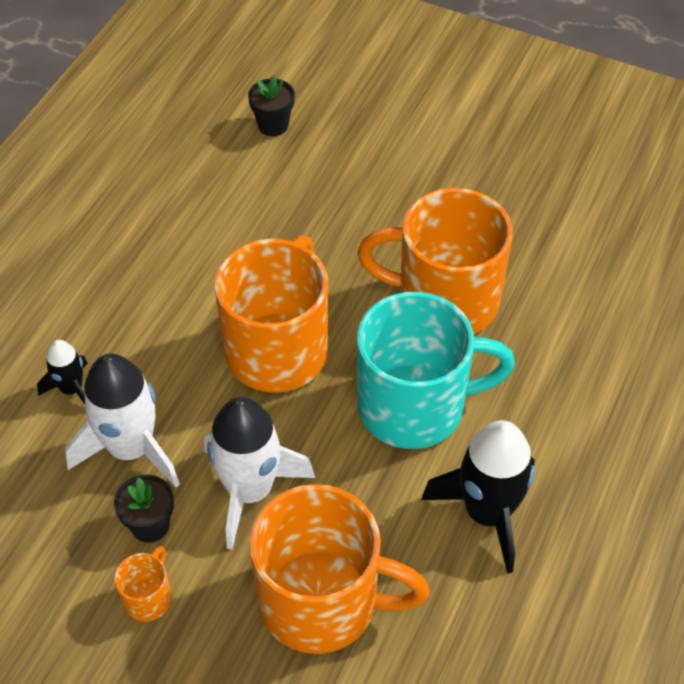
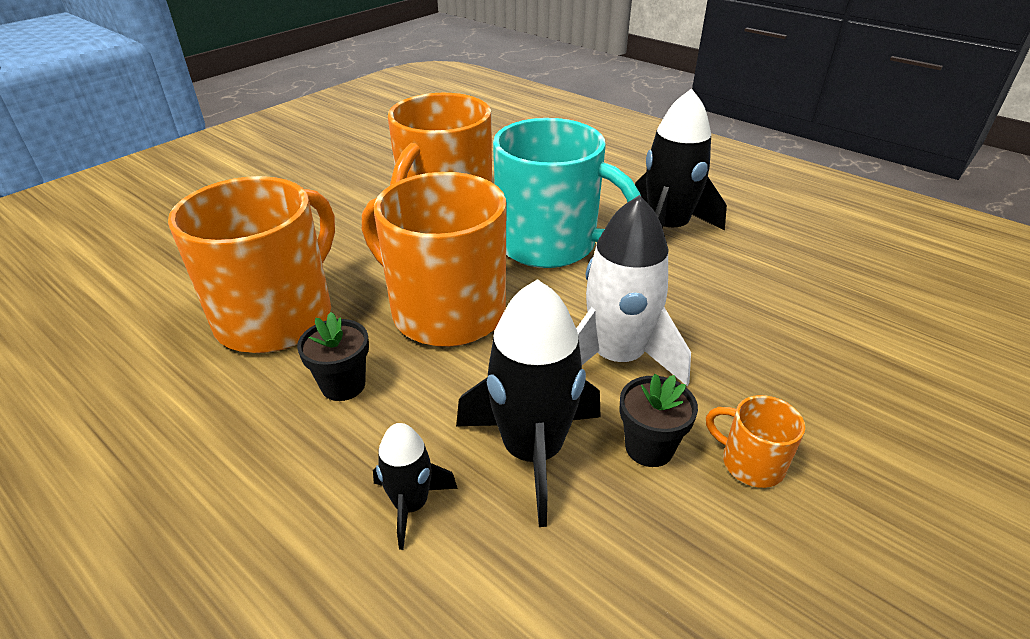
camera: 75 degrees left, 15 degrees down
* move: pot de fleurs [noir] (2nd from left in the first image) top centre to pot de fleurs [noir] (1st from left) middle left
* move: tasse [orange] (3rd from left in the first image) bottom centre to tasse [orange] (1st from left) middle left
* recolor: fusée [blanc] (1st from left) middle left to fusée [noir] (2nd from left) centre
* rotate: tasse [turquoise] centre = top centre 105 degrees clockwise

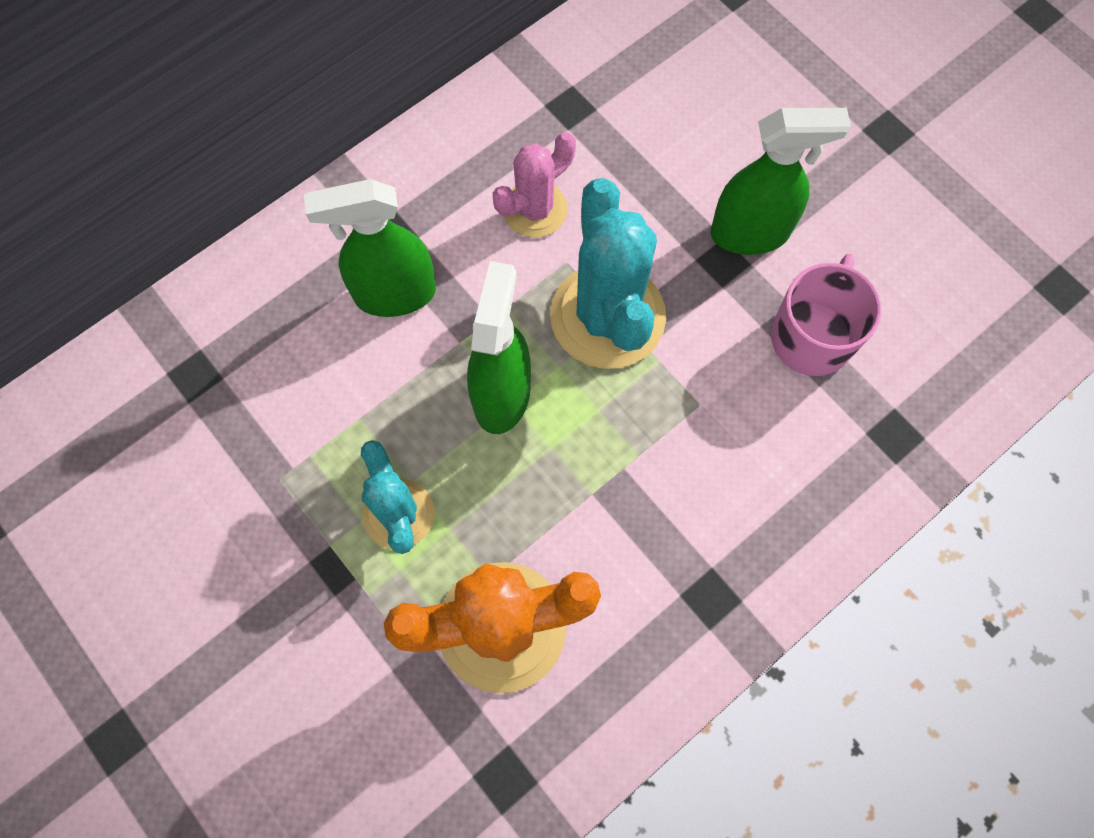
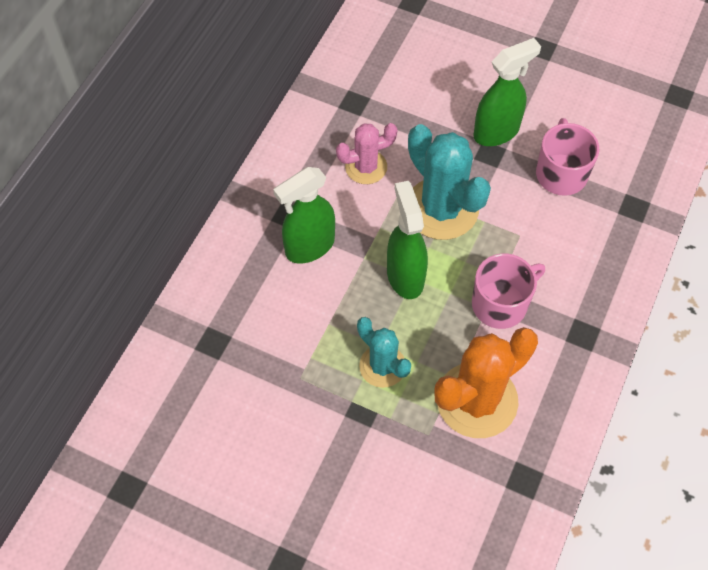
camera: 25 degrees left, 10 degrees down
* insert: tasse [rose] (1st from left) middle right
* rotate: cactus [rose] top centre = top centre 45 degrees clockwise

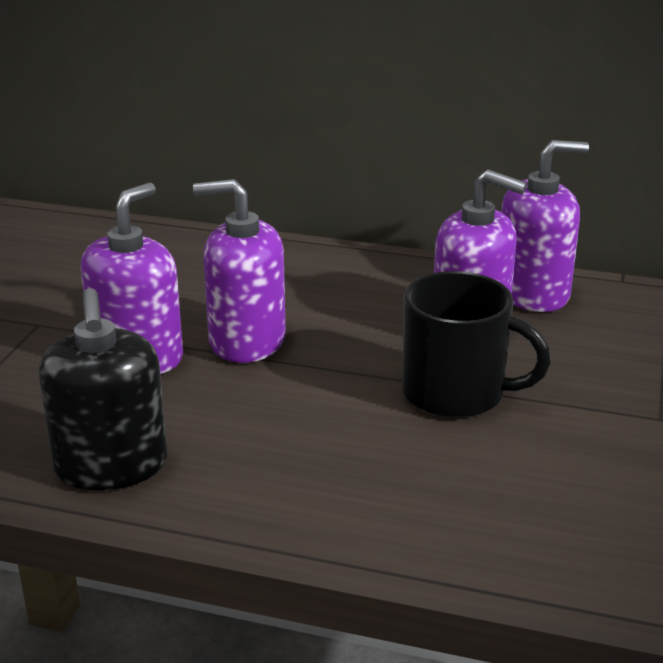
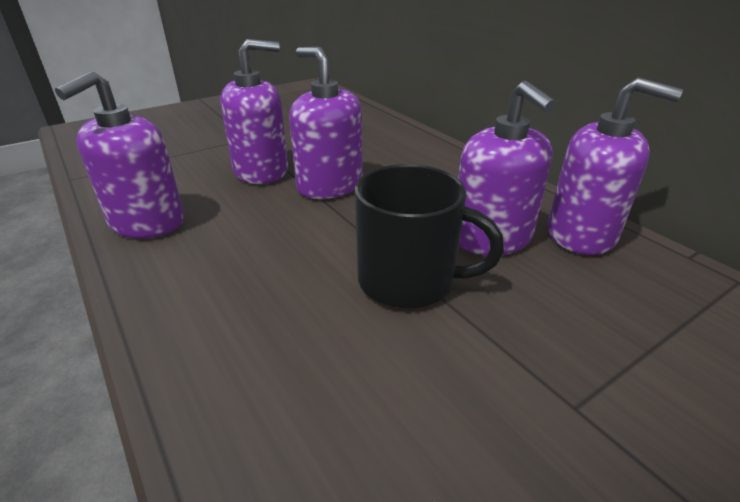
camera: 40 degrees right, 5 degrees up
* recolor: distributeur de savon [noir] middle left to distributeur de savon [violet] (1st from left) top left
* rotate: tasse [noir] middle right = centre 45 degrees counterclockwise

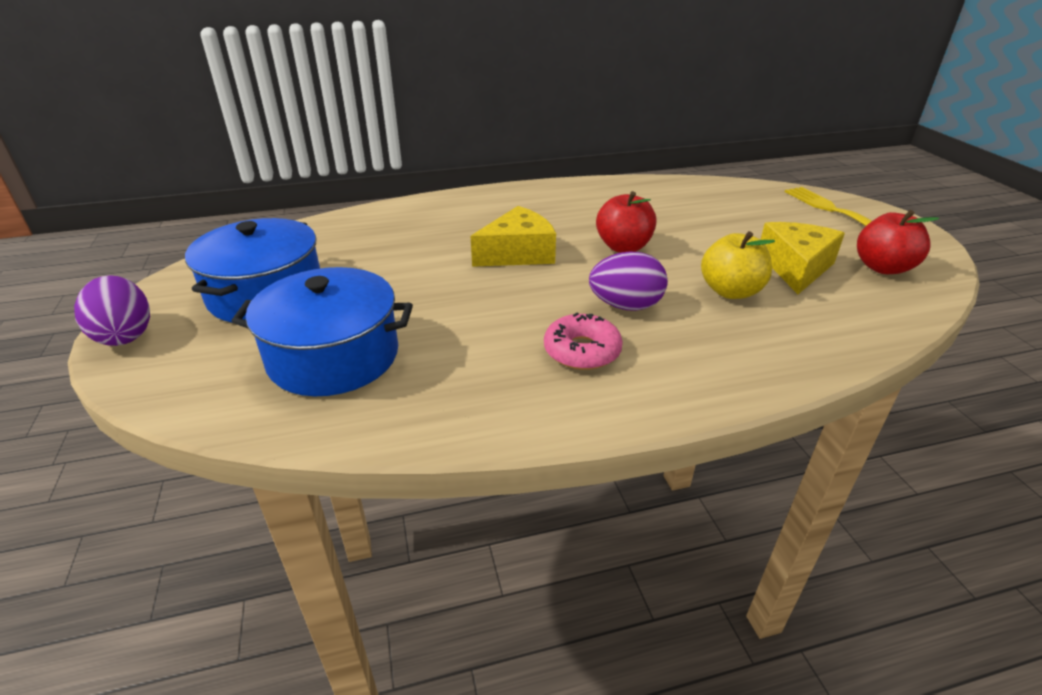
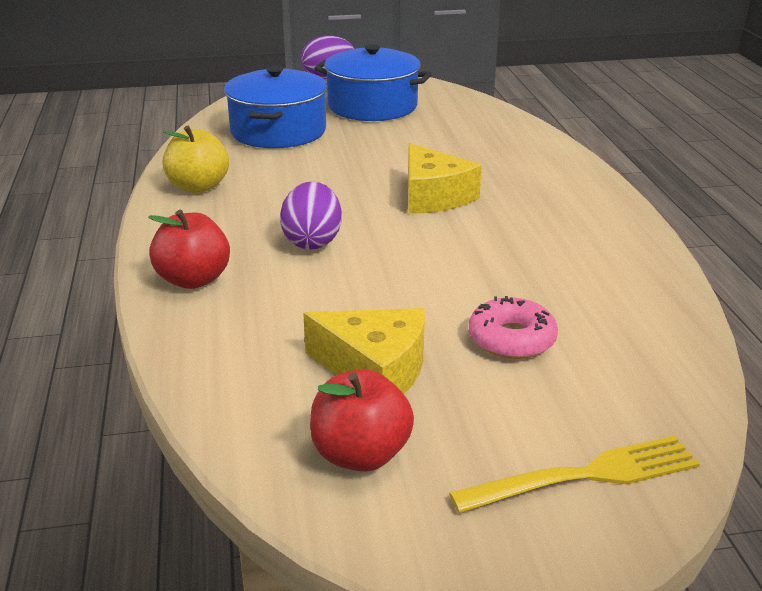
camera: 95 degrees right, 5 degrees down
* move: beignet [rose] centre to middle right
* move: pomme [rouge] (1st from left) top centre to middle left
* move: pomme [jaune] middle right to top left

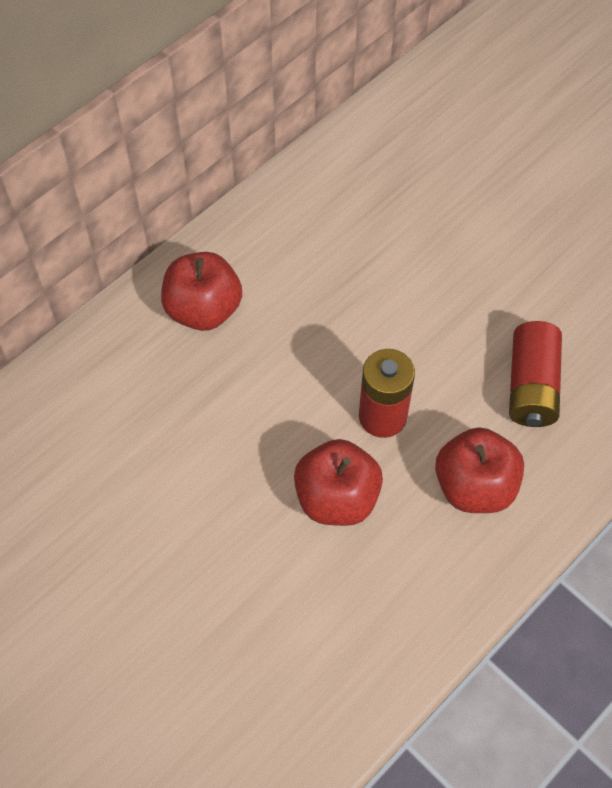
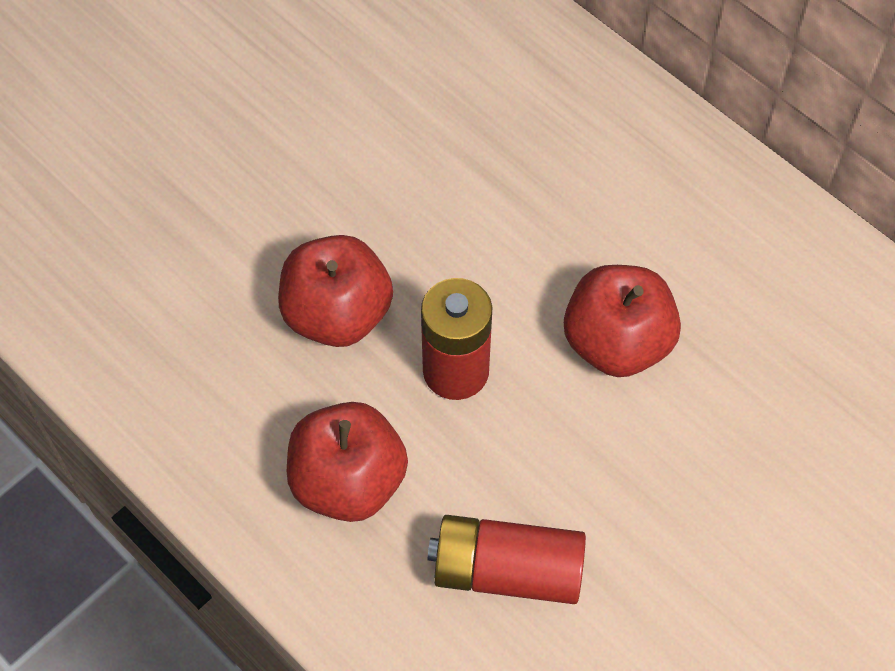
camera: 90 degrees right, 0 degrees up
* move: pomme [rouge] (1st from left in the first image) middle left to pomme [rouge] (3rd from left) middle right

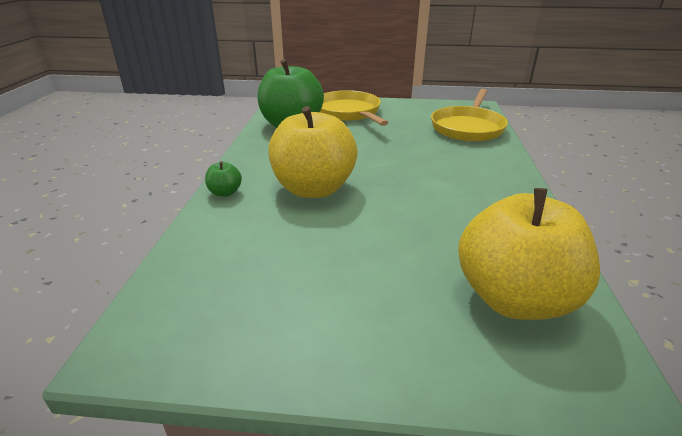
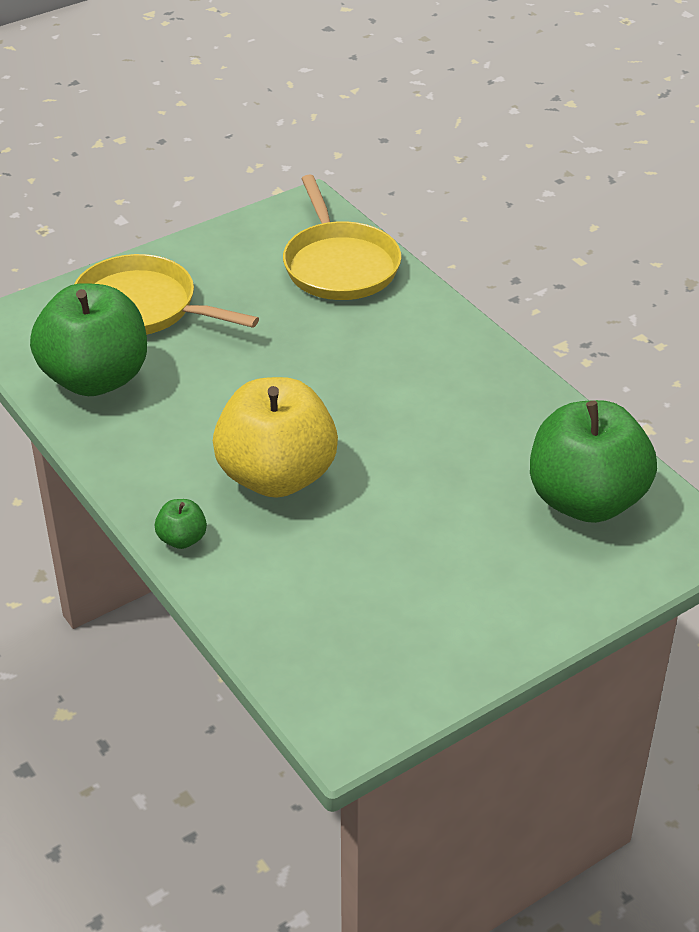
camera: 40 degrees left, 10 degrees up
* recolor: pomme [jaune] (2nd from left) middle right to pomme [vert] (3rd from left) middle right

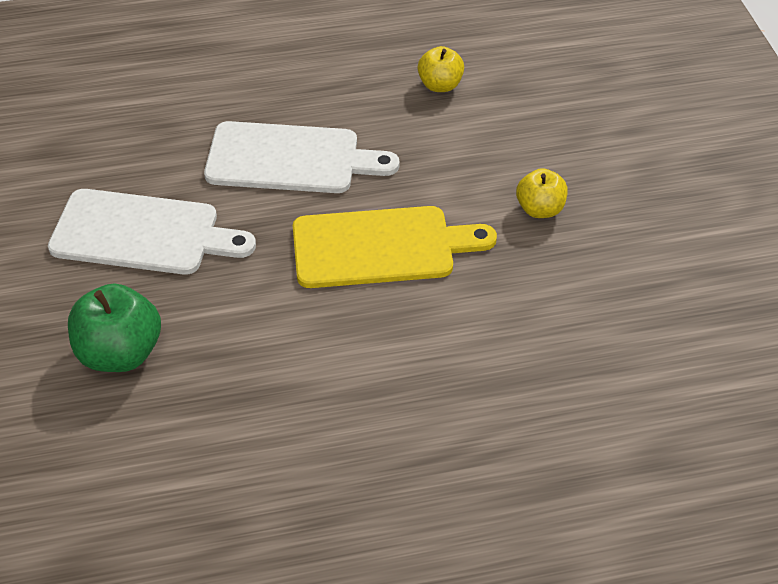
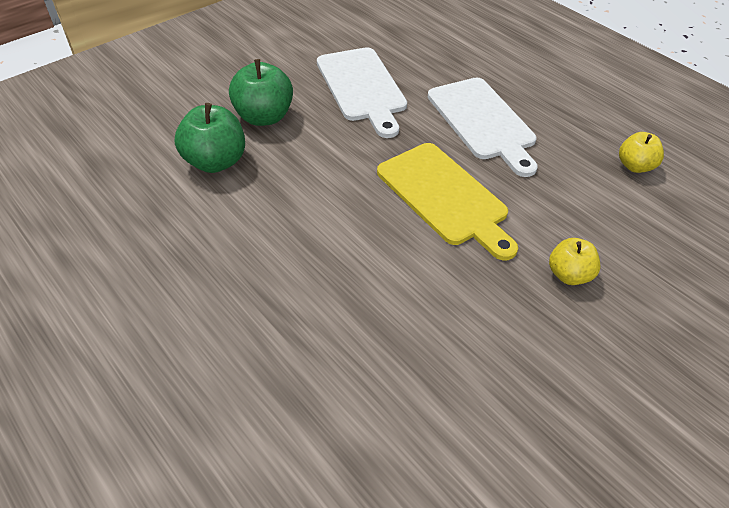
camera: 60 degrees right, 0 degrees up
* insert: pomme [vert] (1st from left) top left

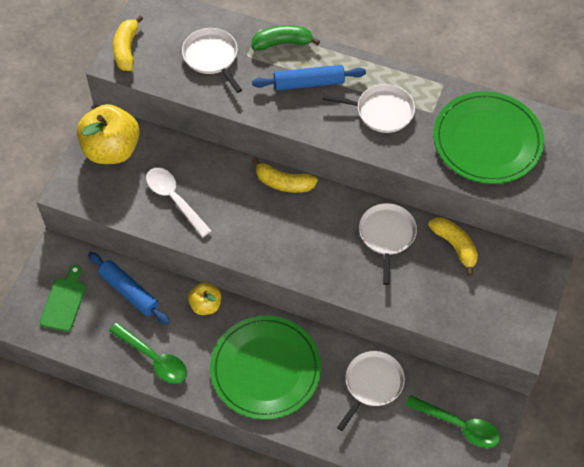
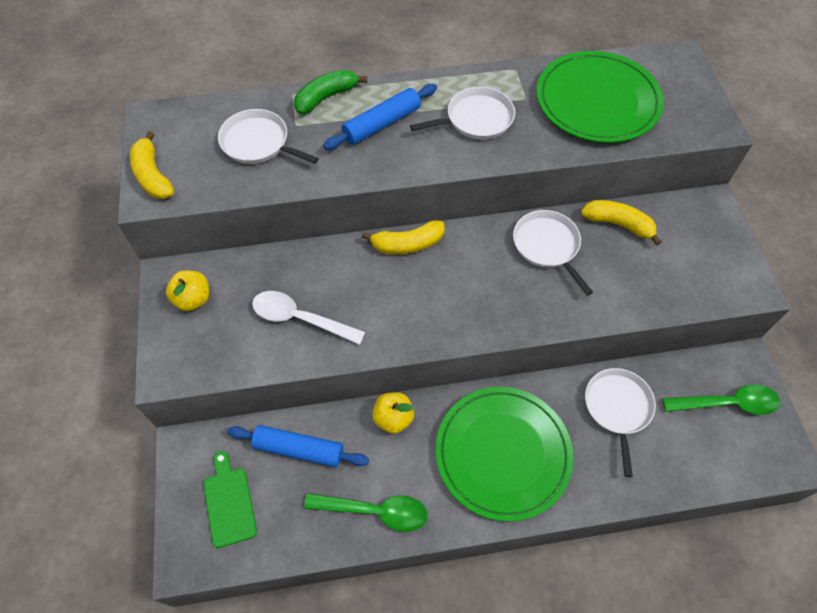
camera: 30 degrees left, 0 degrees up
* resize: pomme [jaune] (1st from left) top left = middle left x0.53

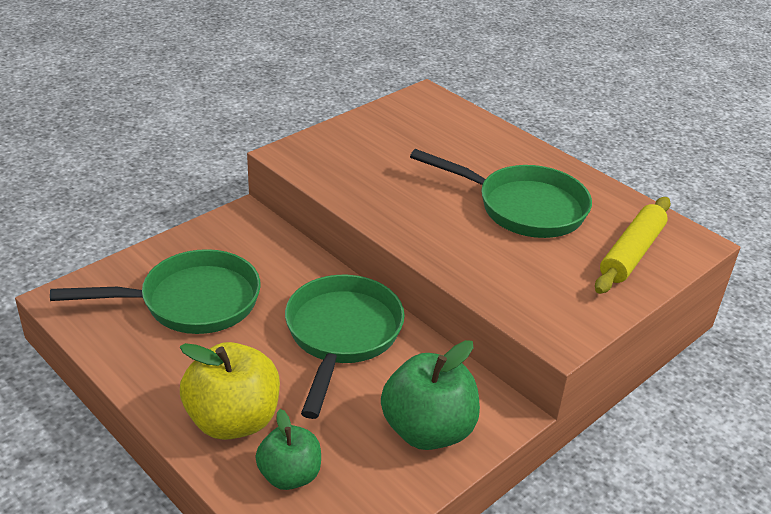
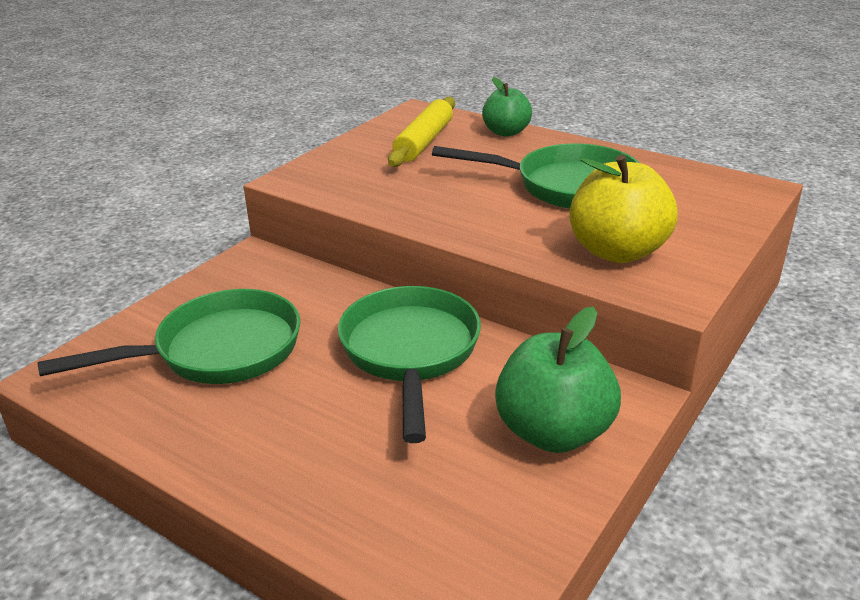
camera: 10 degrees left, 5 degrees down
* move: pomme [jaune] bottom left to middle right
* move: pomme [vert] (1st from left) bottom centre to top centre
* move: rouleau à pâtisserie [jaune] middle right to top centre

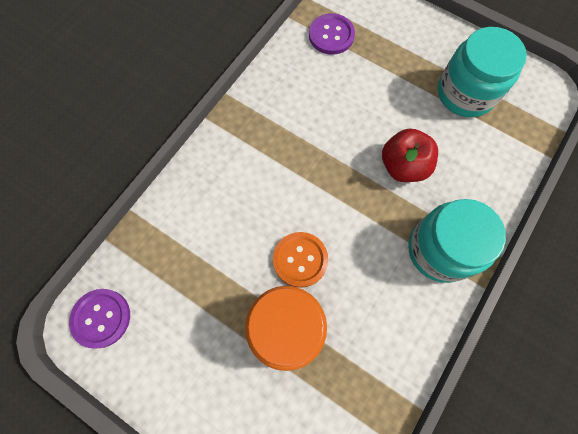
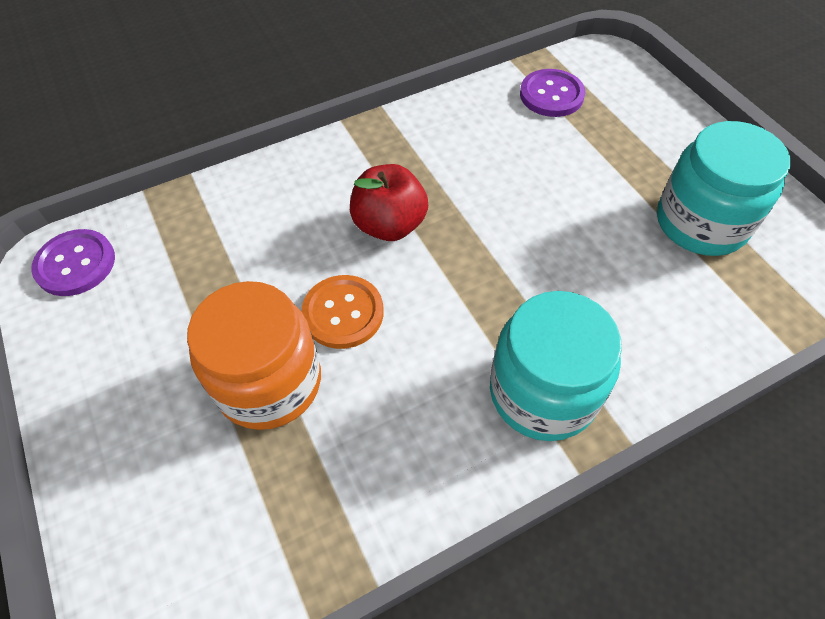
camera: 30 degrees right, 15 degrees down
* move: pomme [rouge] middle right to top centre

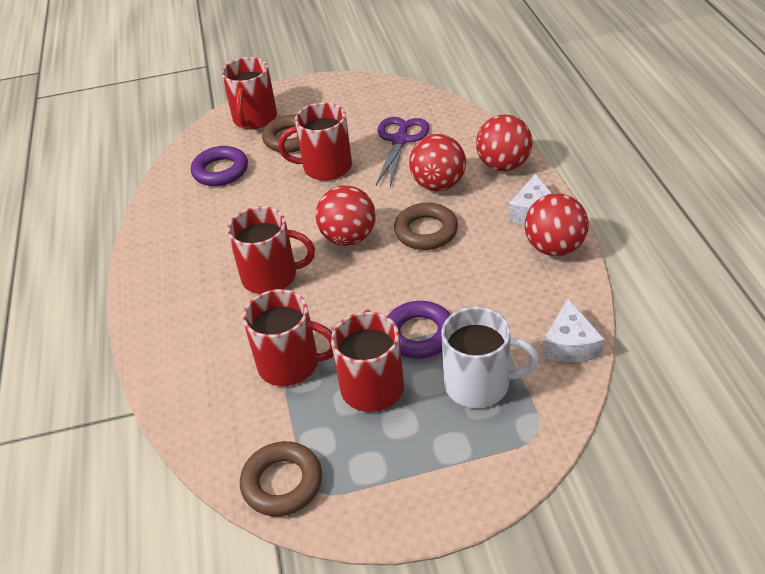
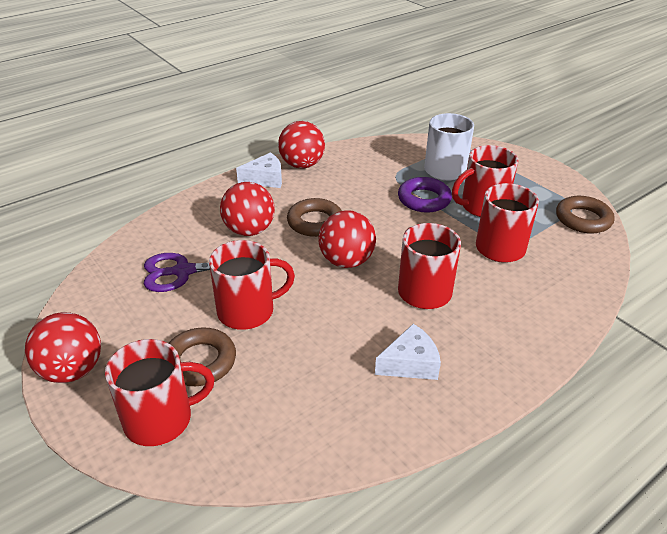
camera: 120 degrees left, 5 degrees down
* delete: anneau [violet] (1st from left) top left
* move: balle [rouge] (3rd from left in the first image) top centre to balle [rouge] (1st from left) middle left
* move: fromage [blanc] (2nd from left) middle right to centre
* rotate: tasse [rouge] (4th from left in the first image) top centre = centre 75 degrees counterclockwise

